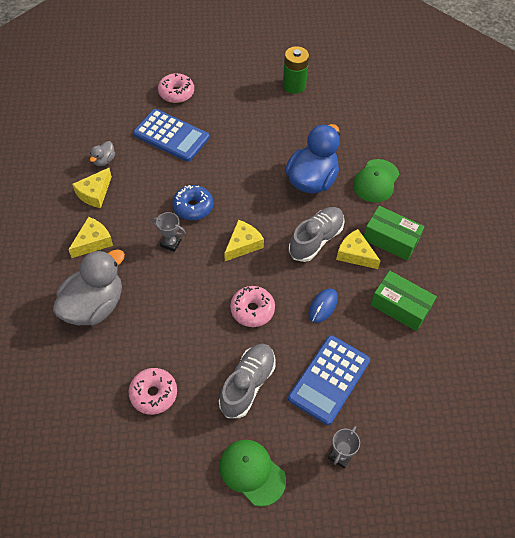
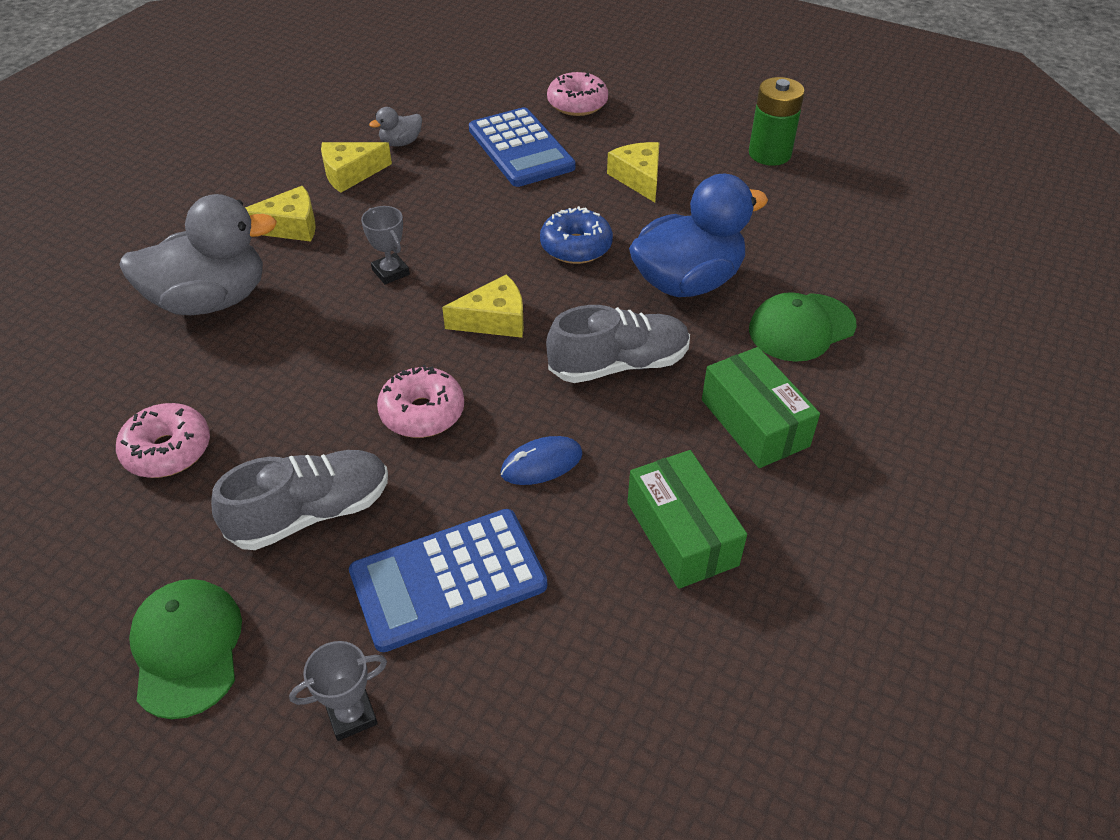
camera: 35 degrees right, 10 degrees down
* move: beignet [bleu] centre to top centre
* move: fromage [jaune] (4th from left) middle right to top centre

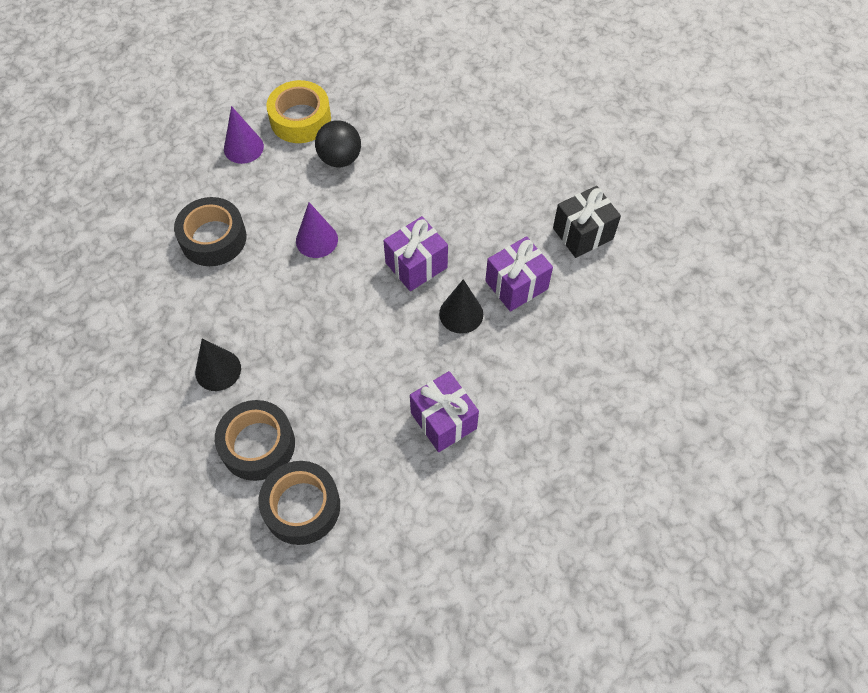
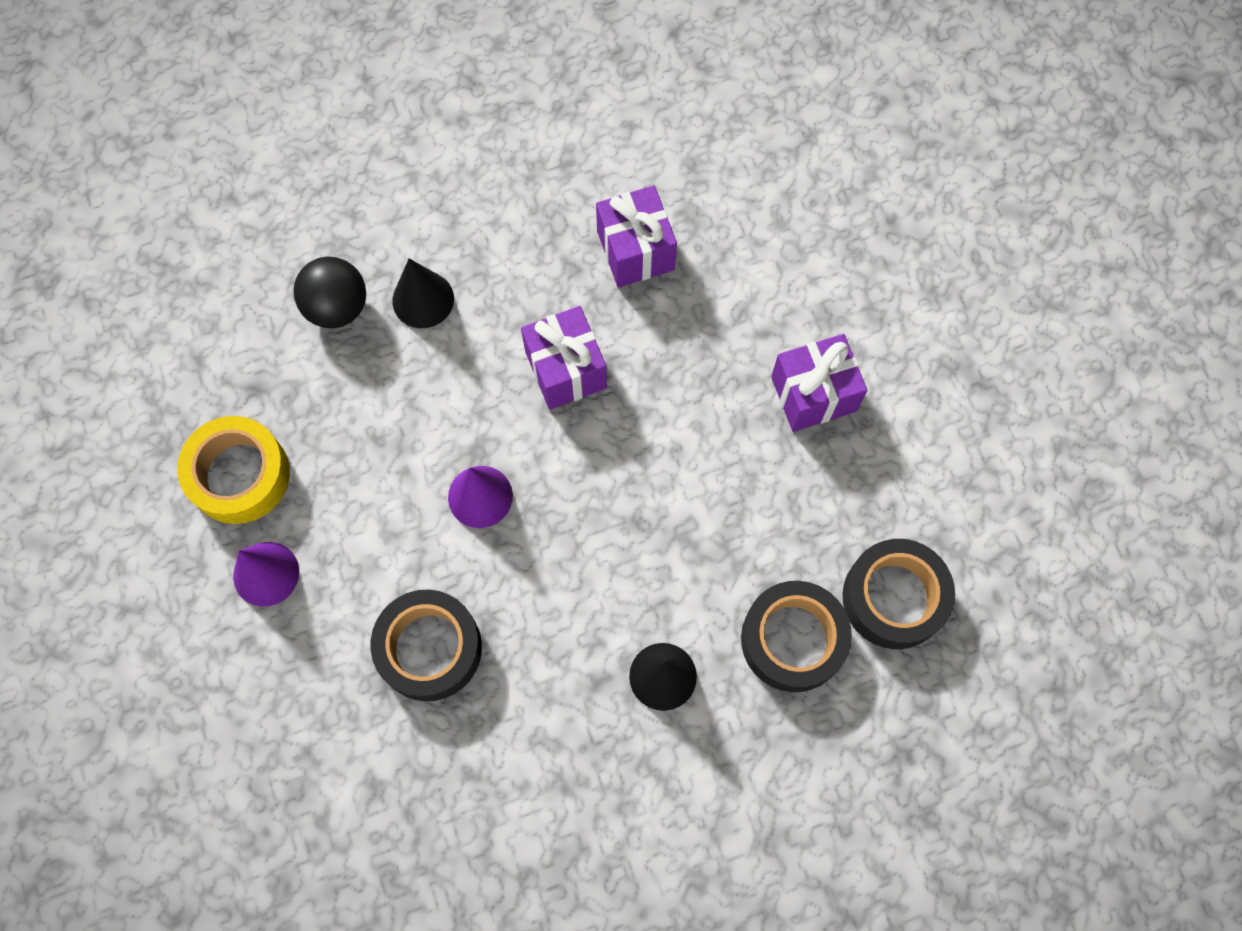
camera: 75 degrees left, 10 degrees up
* delete: cadeau [noir] top right
* move: balle [noir] top centre to top left
* move: cône [noir] (2nd from left in the first image) centre to cône [noir] (1st from left) top centre

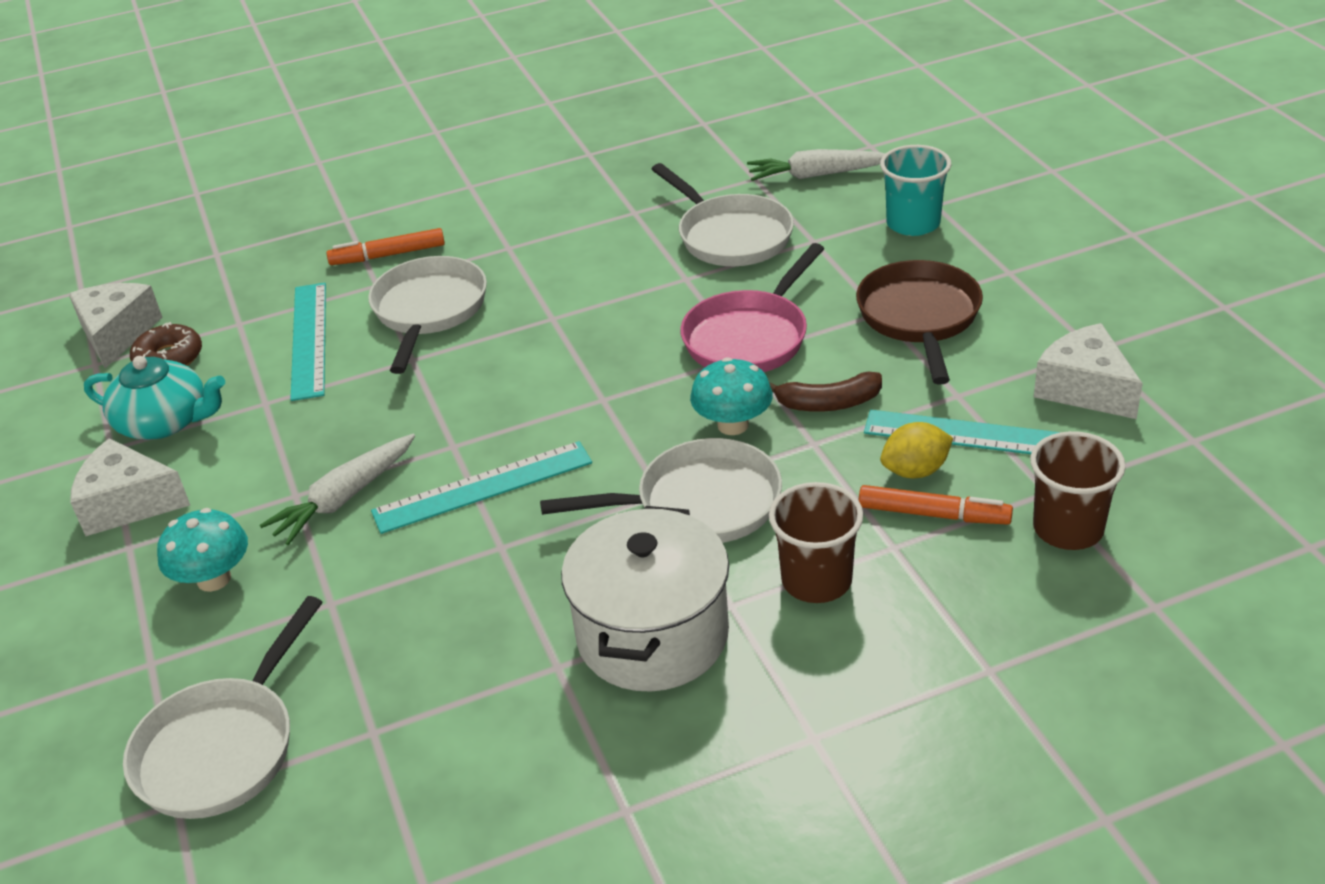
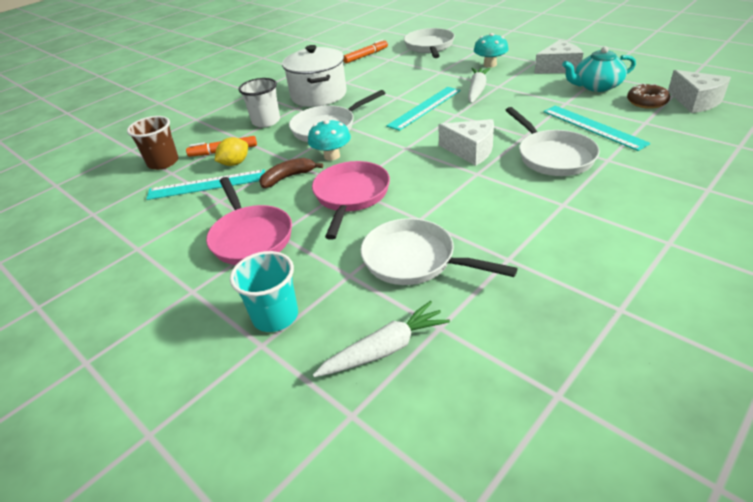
camera: 155 degrees right, 0 degrees up
* move: feutre [orange] (1st from left in the first image) top left to feutre [orange] (2nd from left) top centre
* move: fromage [blanc] (3rd from left in the first image) middle right to fromage [blanc] (1st from left) top centre
* recolor: gobelet [marron] (1st from left) centre to gobelet [blanc] top centre
* recolor: poêle [marron] middle right to poêle [rose] (1st from left) middle left

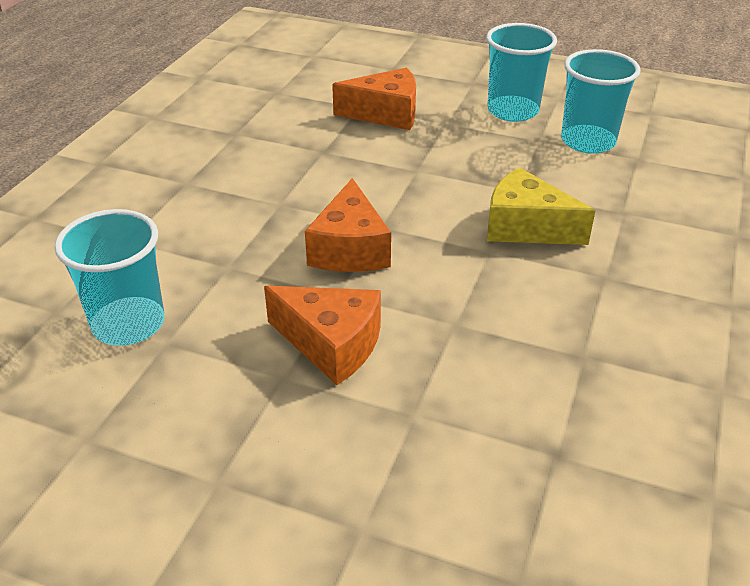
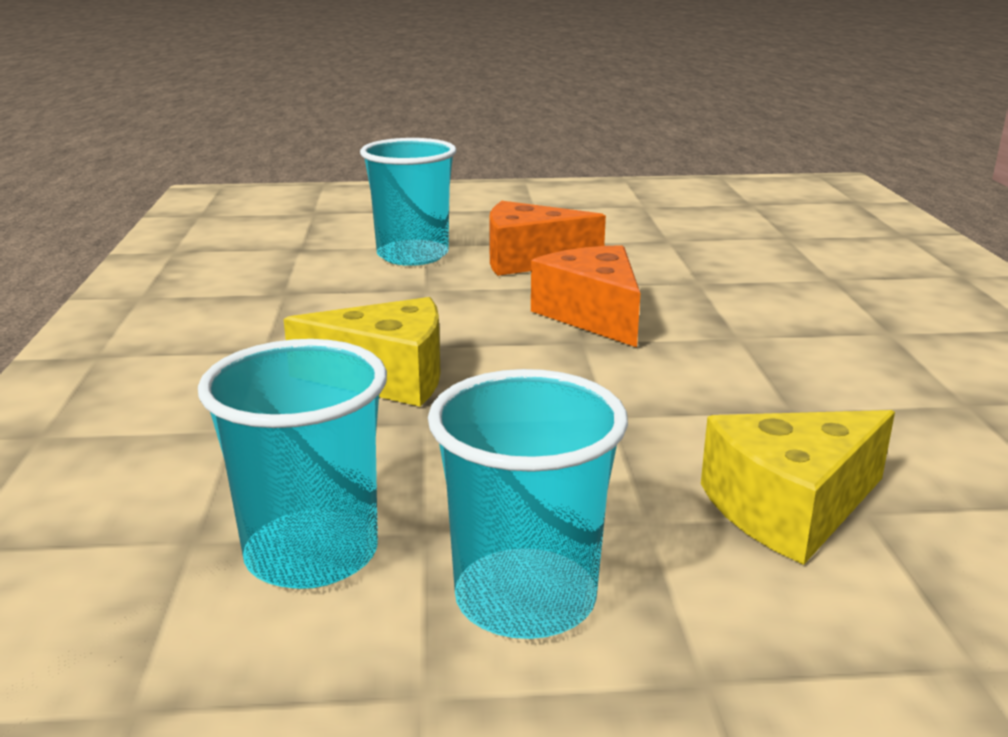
camera: 155 degrees right, 15 degrees down
* move: gobelet [turquoise] (1st from left in the first image) middle left to gobelet [turquoise] (2nd from left) top centre
* recolor: fromage [orange] (3rd from left) top centre to fromage [jaune] (2nd from left) middle right

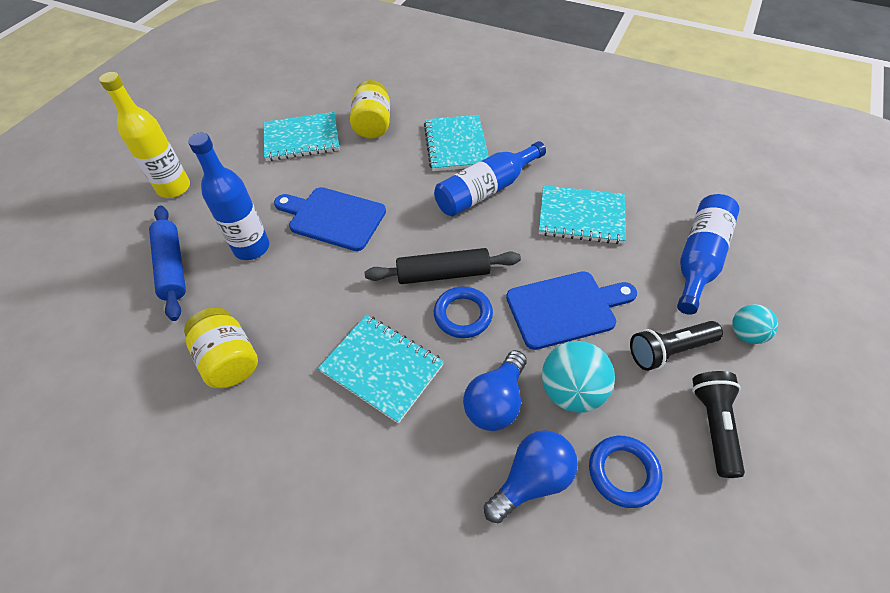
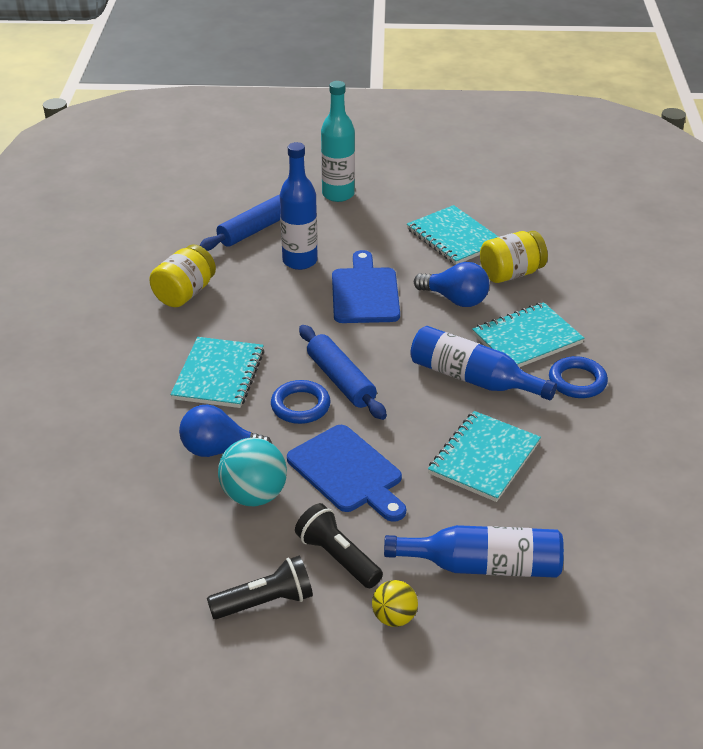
camera: 65 degrees right, 15 degrees down
* move: ampoule [bleu] (2nd from left) bottom centre to centre
* move: anneau [bleu] (2nd from left) bottom right to middle right
* recolor: bouteille [jaune] top left to bouteille [turquoise] top centre
* recolor: rouleau à pâtisserie [noir] centre to rouleau à pâtisserie [bleu] (2nd from left) centre
* recolor: balle [turquoise] (2nd from left) middle right to balle [jaune] bottom centre
* rotate: carnet [turquoise] (4th from left in the first image) centre = middle right 45 degrees clockwise

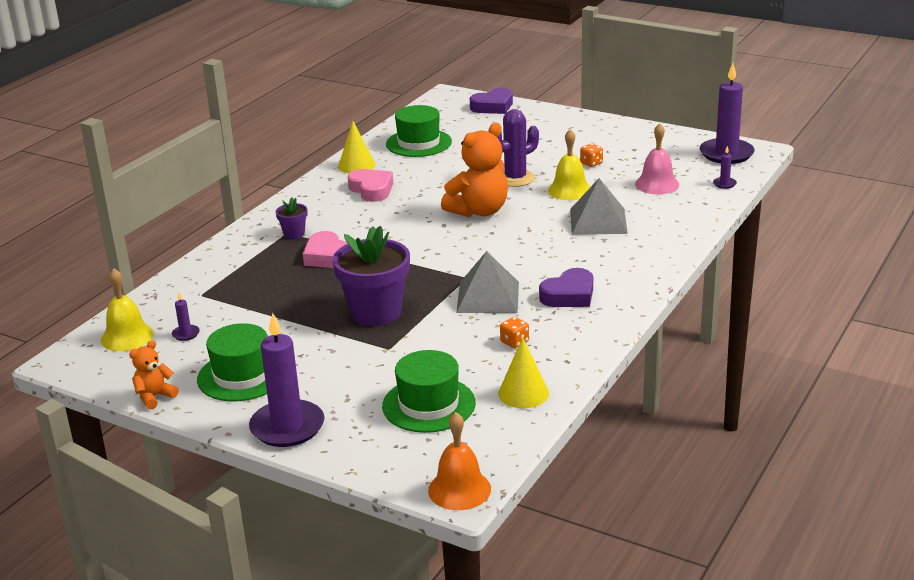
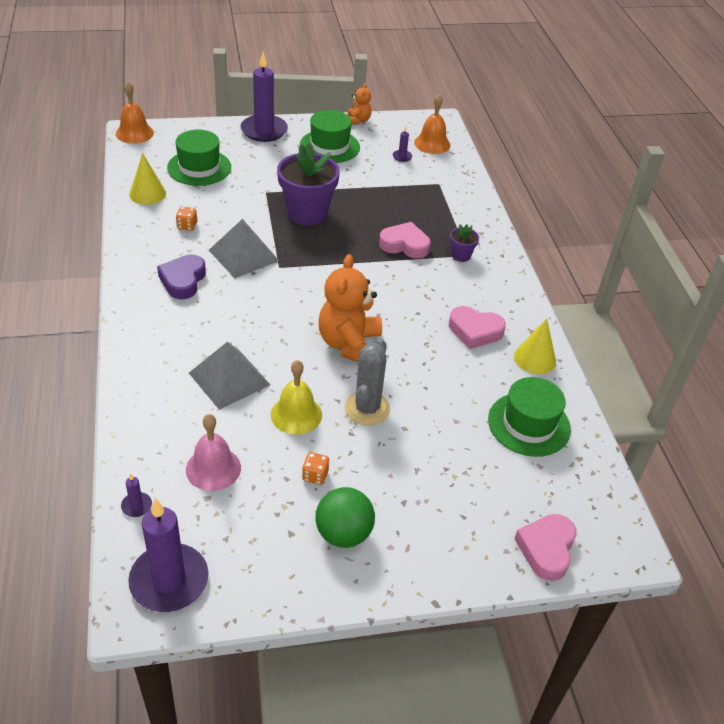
camera: 135 degrees right, 15 degrees up
* insert: balle [vert] bottom centre
* recolor: cloche [jaune] (1st from left) middle left to cloche [orange] (2nd from left) top centre
* recolor: cœur [violet] (1st from left) top centre to cœur [rose] (3rd from left) bottom right
* recolor: cactus [violet] top centre to cactus [gris] centre

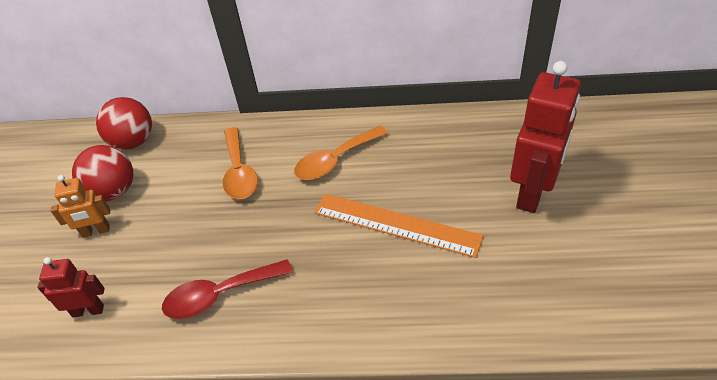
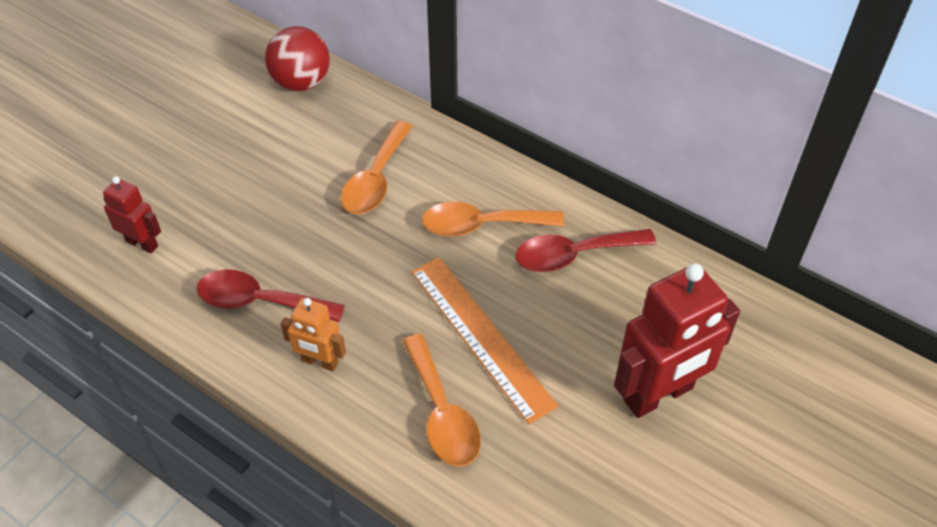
camera: 30 degrees right, 5 degrees up
* delete: balle [rouge] (1st from left) middle left
* insert: cuillère [orange] (2nd from left) bottom centre
* insert: cuillère [rouge] (2nd from left) centre
* move: robot [orange] middle left to centre

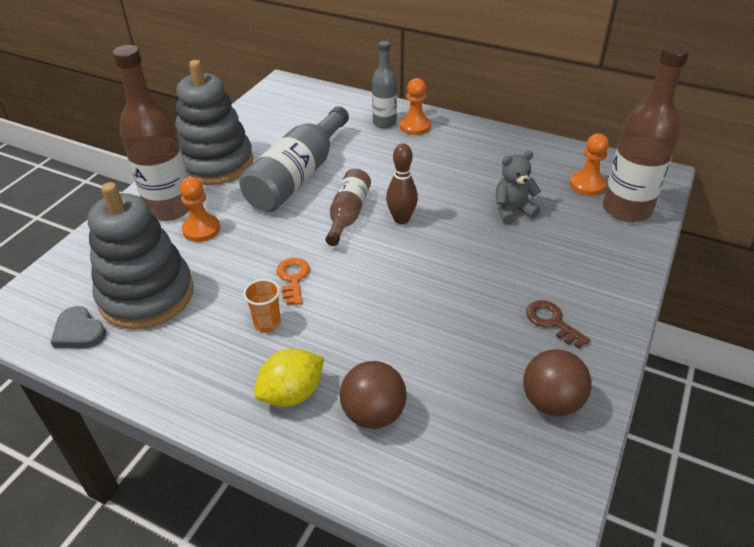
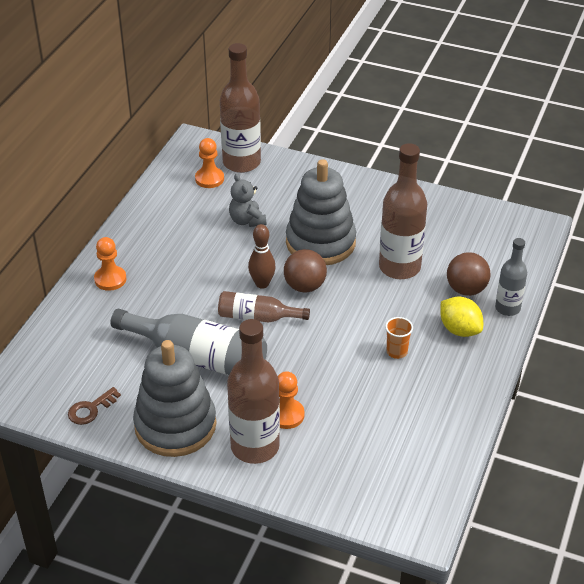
camera: 95 degrees left, 0 degrees up
* delete: cœur [gris] middle left
* delete: clé [orange] centre
* insert: bouteille [marron] (4th from left) middle right
* move: jouet à empiler [gris] (1st from left in the first image) middle left to jouet à empiler [gris] (2nd from left) centre
* move: bouteille [gris] (2nd from left) top centre to middle right
* move: balle [marron] (2nd from left in the first image) bottom right to balle [marron] (1st from left) centre
* move: clé [marron] middle right to bottom left

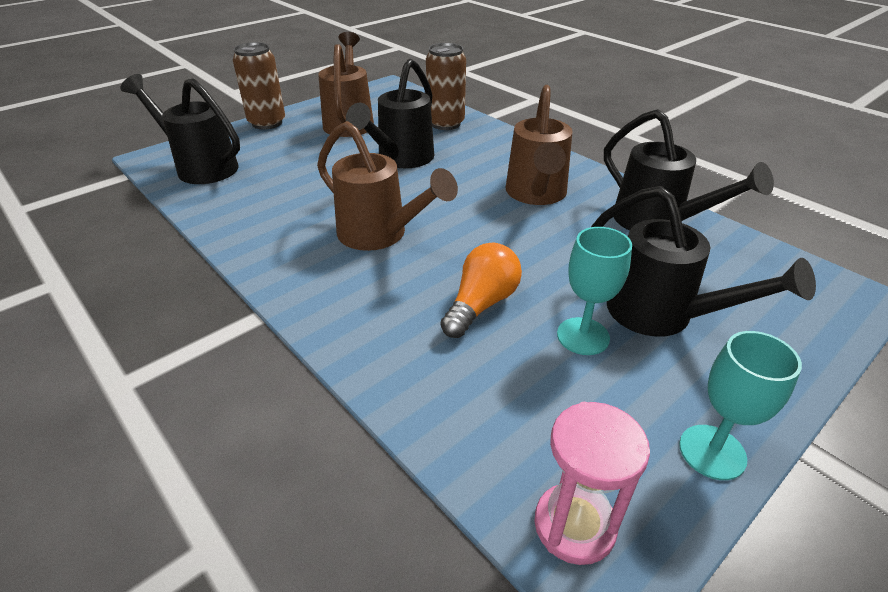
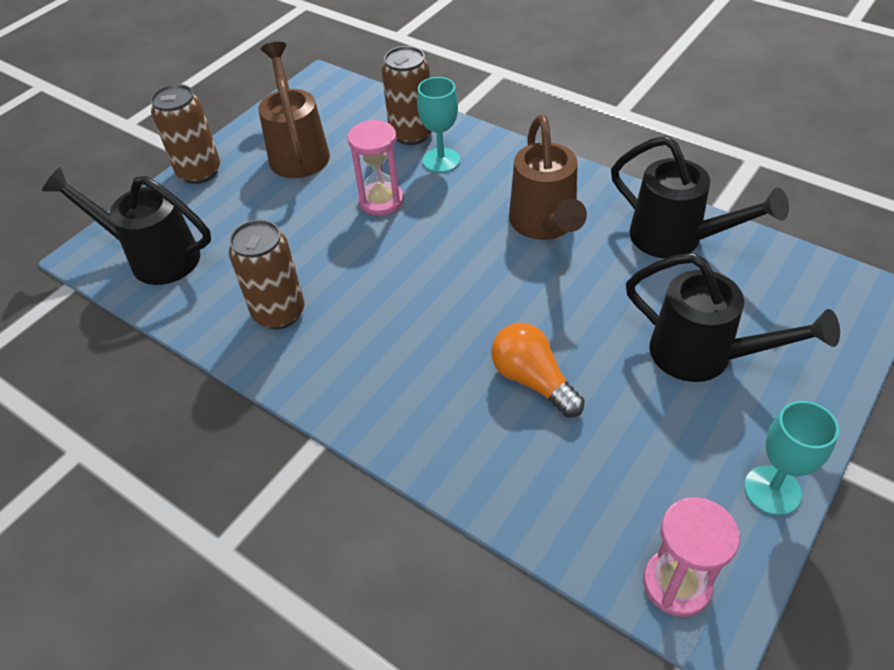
camera: 10 degrees left, 10 degrees up
* delete: arrosoir [marron] (2nd from left) top centre
* insert: canette [marron] (2nd from left) middle left
* move: verre à pied [turquoise] (1st from left) middle right to top centre
* replace: arrosoir [noir] (2nd from left) top centre to sablier [rose] (1st from left) top centre
* rotate: ampoule [orange] centre = centre 60 degrees counterclockwise

